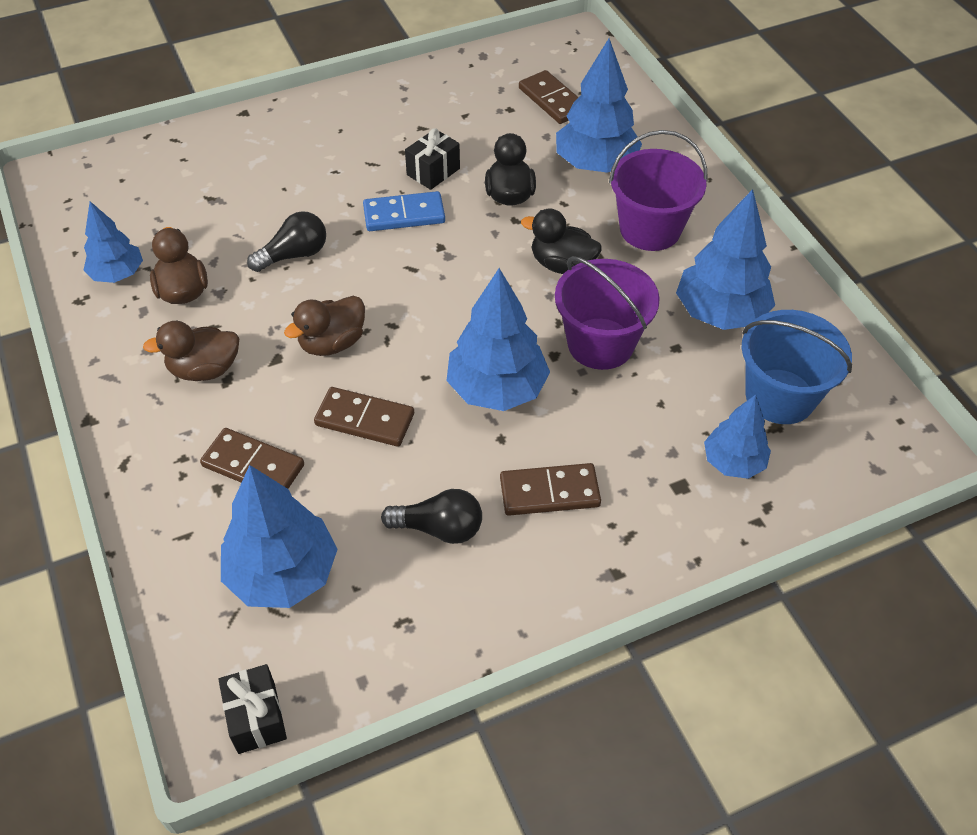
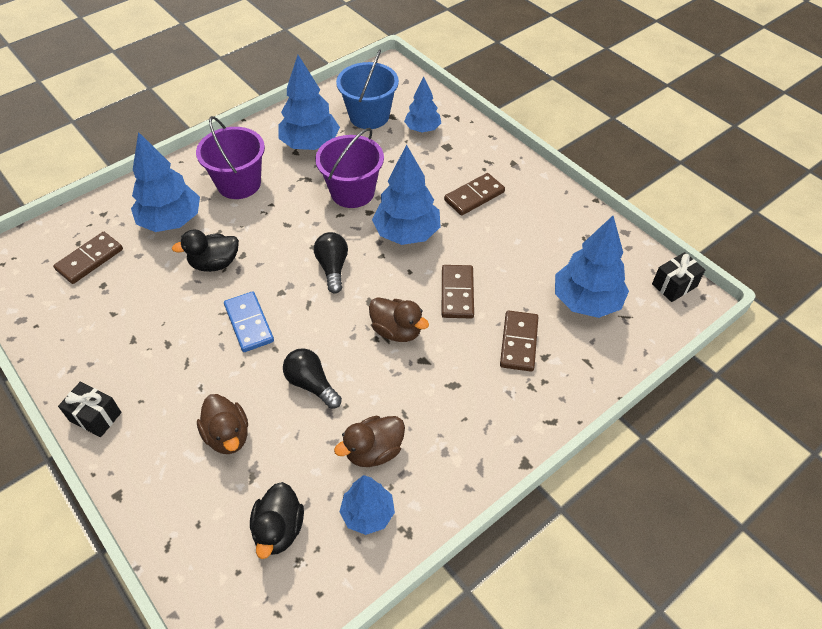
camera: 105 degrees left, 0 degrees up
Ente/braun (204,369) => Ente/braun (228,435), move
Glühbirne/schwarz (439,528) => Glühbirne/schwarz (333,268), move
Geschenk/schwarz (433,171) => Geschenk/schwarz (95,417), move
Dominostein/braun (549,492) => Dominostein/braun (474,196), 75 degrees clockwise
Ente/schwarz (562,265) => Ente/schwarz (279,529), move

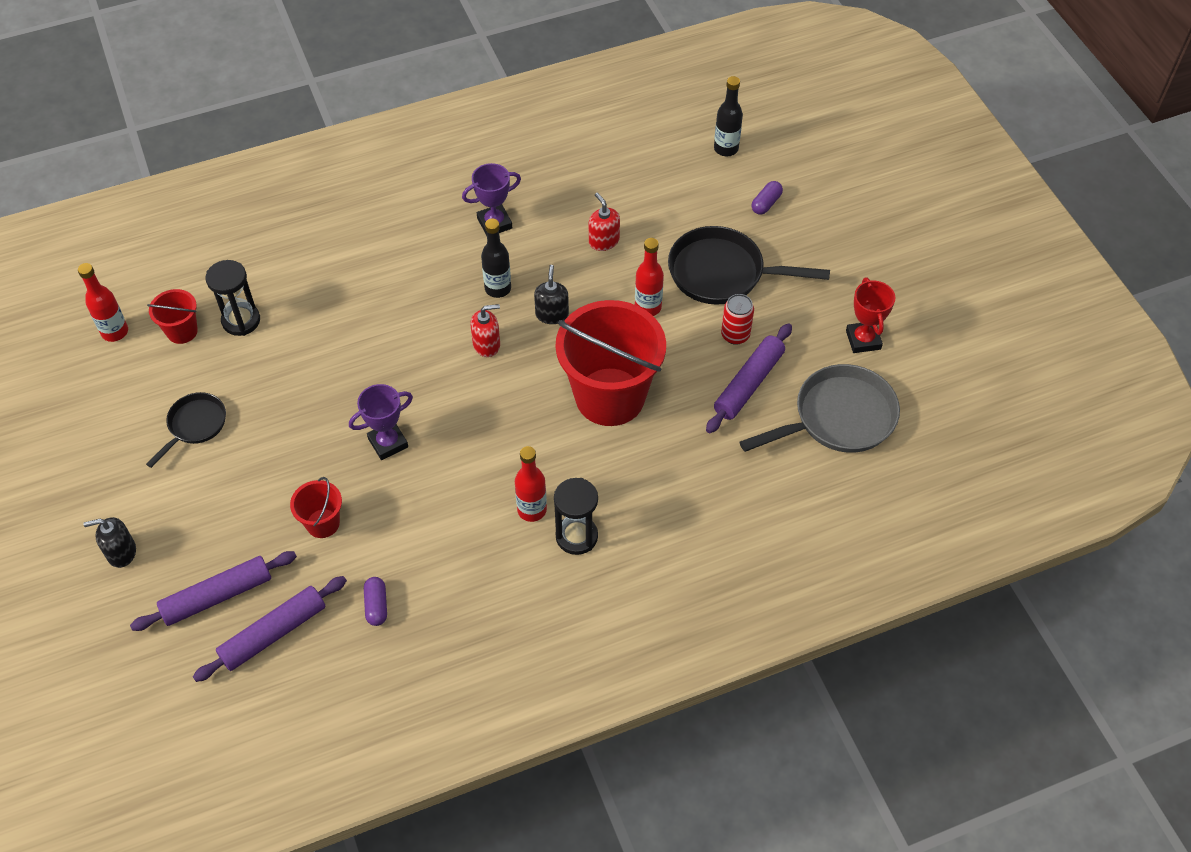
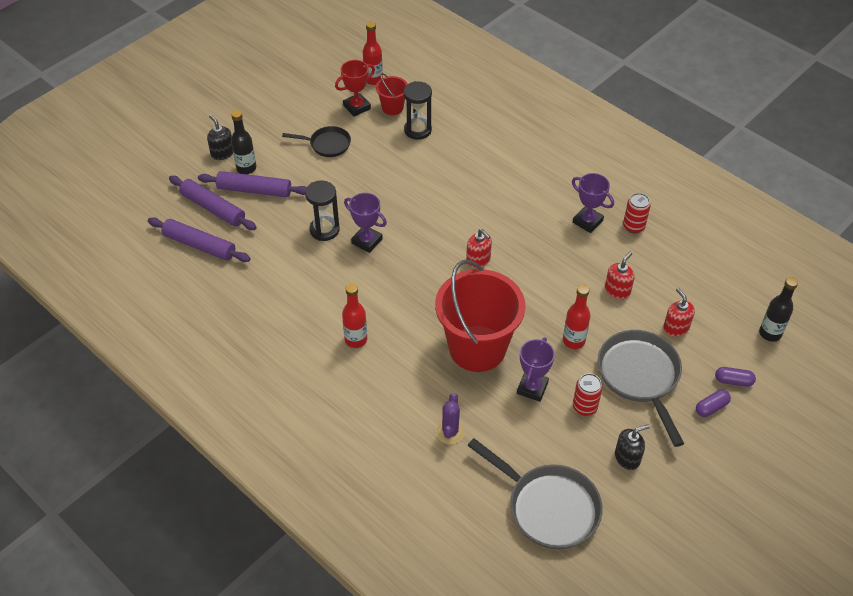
camera: 65 degrees right, 5 degrees down
Eimer/rot (323,523) => nothing
Kapsel/lila (376,606) => Kapsel/lila (711,407), move
Flasche/schwarz (498,288) => Flasche/schwarz (246,168), move
Seifenspender/schwarz (552,314) => Seifenspender/schwarz (627,457), move
Sanduhr/schwarz (576,536) => Sanduhr/schwarz (324,230), move
Pfanne/schwarz (722,273) => Pfanne/grau (640,377)
Nudelholz/lila (748,384) => Nudelholz/lila (254,190), move
Pokal/rot (863,340) => Pokal/rot (357,107), move
nothing => Kaktus/lila (450,432)
nothing => Pokal/lila (532,388)
nothing => Dose/rot (633,226)
nothing => Seifenspender/rot (676,327)

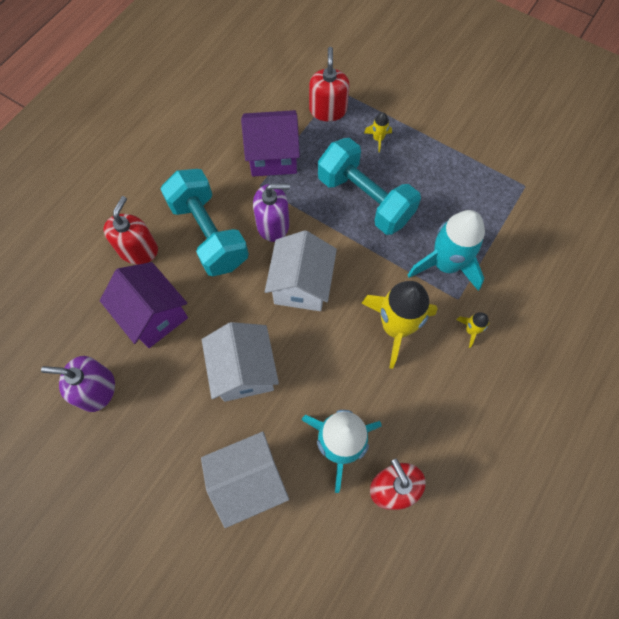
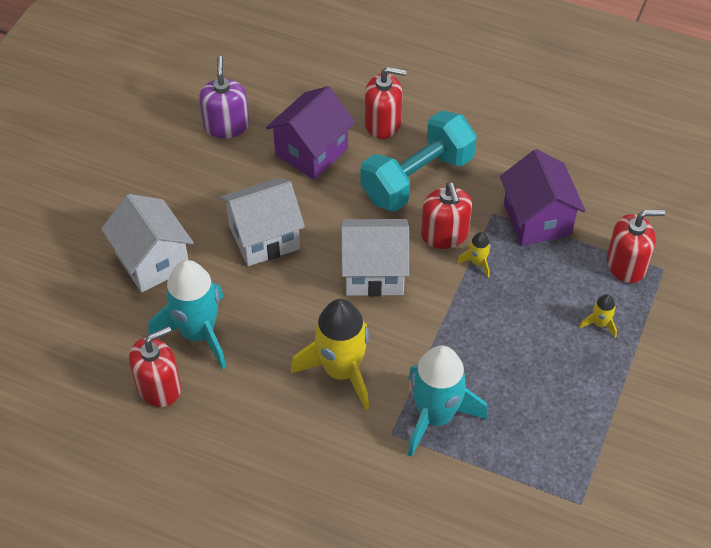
camera: 80 degrees right, 15 degrees down
Seifenspender/lila (273,224) => Seifenspender/rot (444,234)
Hantel/türkis (365,199) => nothing
Rakete/gelb (471,330) => Rakete/gelb (477,262), move

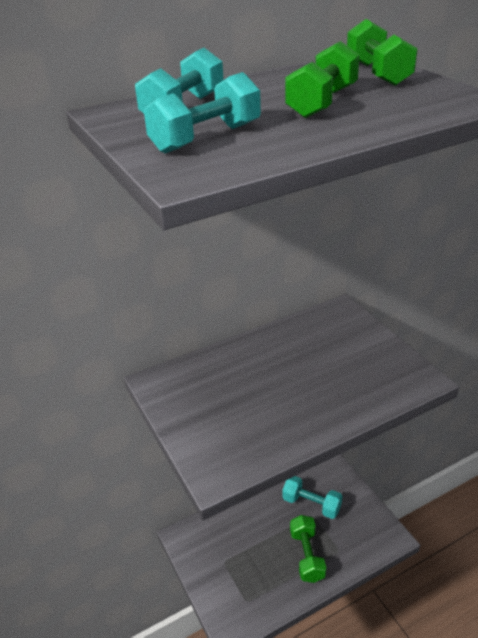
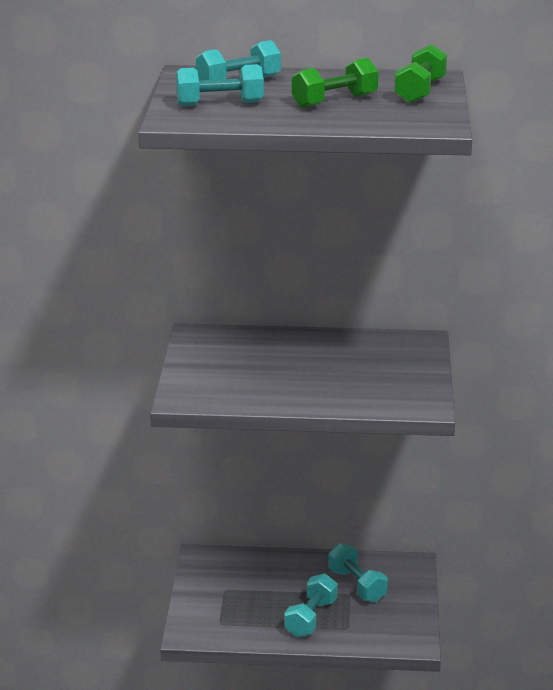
camera: 30 degrees right, 10 degrees down
Hantel/grün (306,555) => Hantel/türkis (311,618)

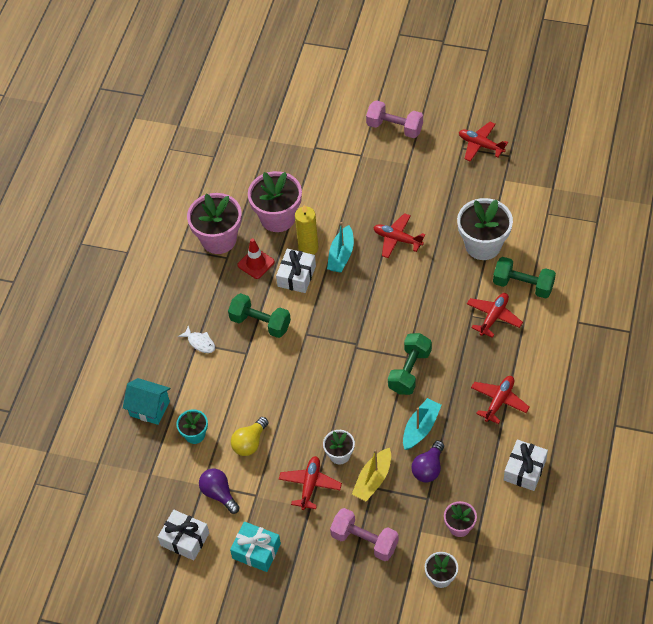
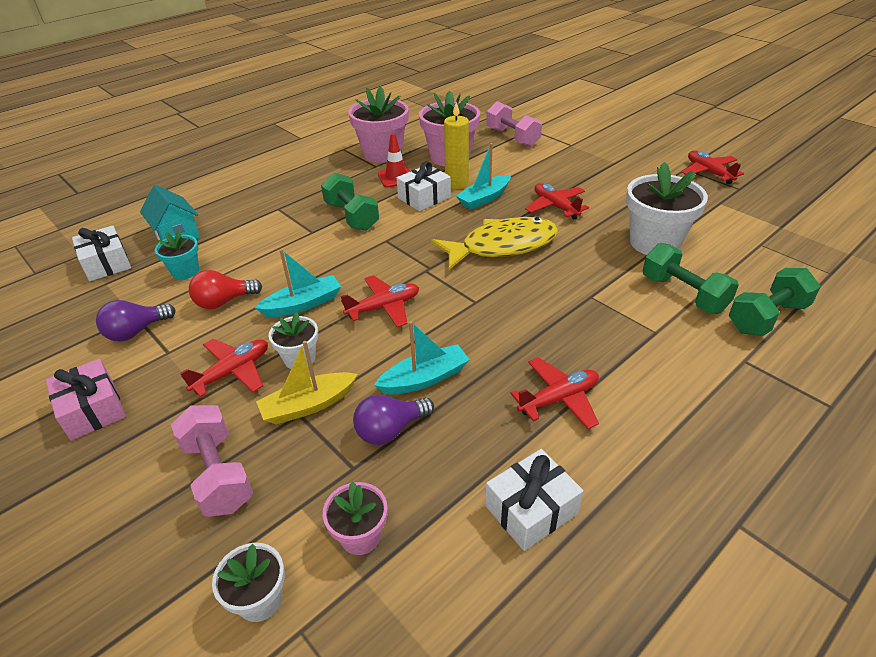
camera: 30 degrees right, 15 degrees down
Geschenk/weiß (185,539) => Geschenk/weiß (106,263), move
Fisch/weiß (200,343) => nothing
Glühbirne/lila (219,494) => Glühbirne/lila (136,331), 120 degrees counterclockwise
Geschenk/türkis (256,551) => Geschenk/rosa (92,410)
Glühbirne/gelb (250,443) => Glühbirne/rot (224,302)
Hantel/rosa (394,128) => Hantel/rosa (512,137), move
Hantel/grün (409,371) => Hantel/grün (767,317), move
Flugzeug/rot (493,317) => Flugzeug/rot (384,307), move
nothing => Boot/türkis (303,304)
nothing => Fisch/gelb (502,246)

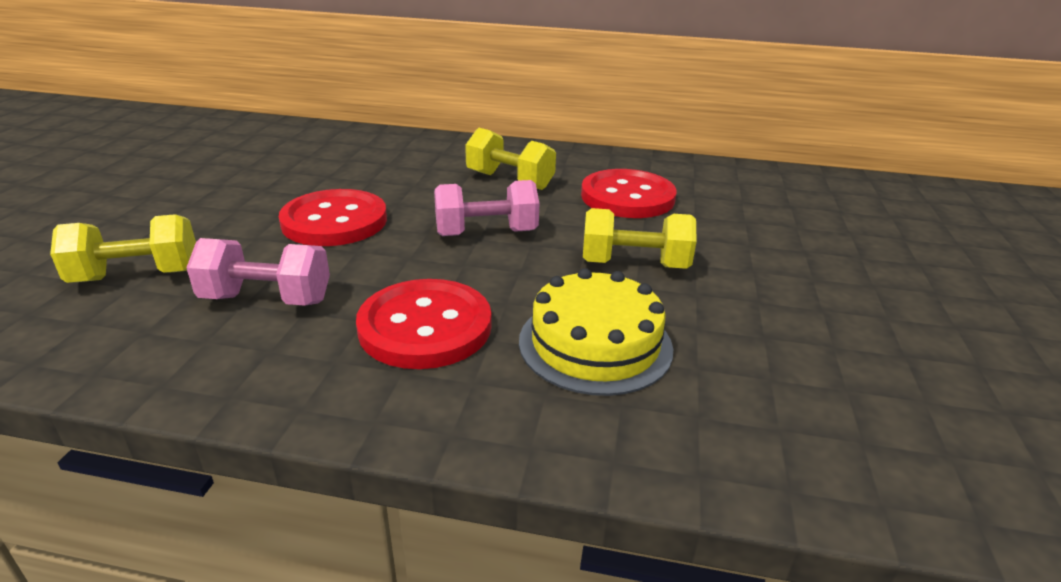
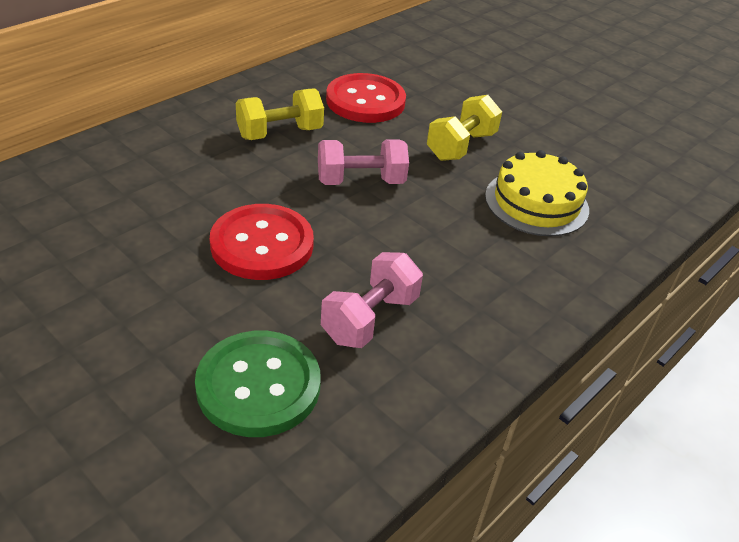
camera: 60 degrees left, 10 degrees up
Hantel/gelb (137,276) => Knopf/grün (258,385)
Knopf/rot (425,327) => nothing
Hantel/rosa (486,233) => Hantel/rosa (360,181), 60 degrees clockwise

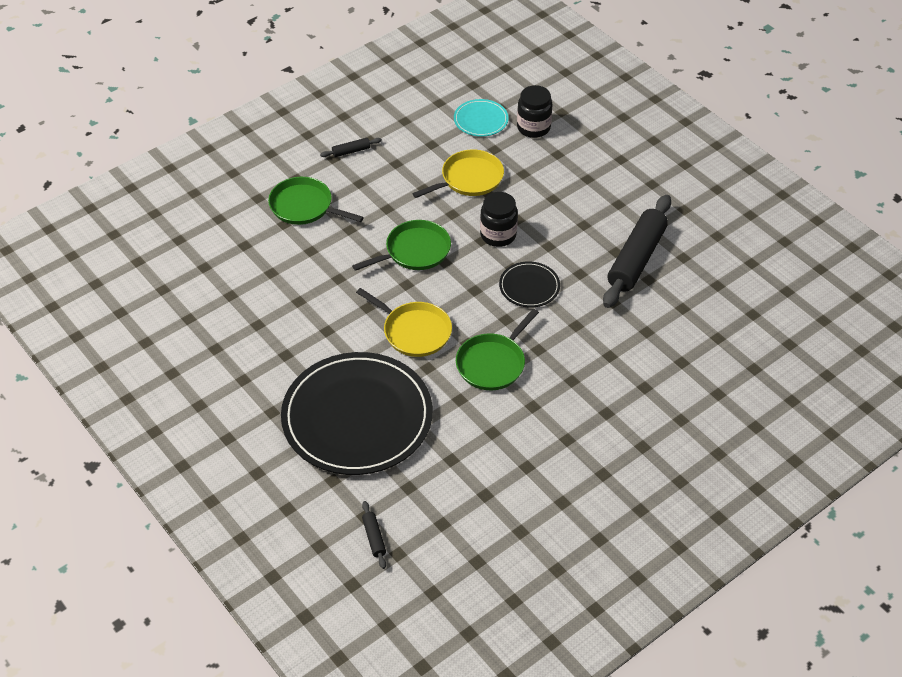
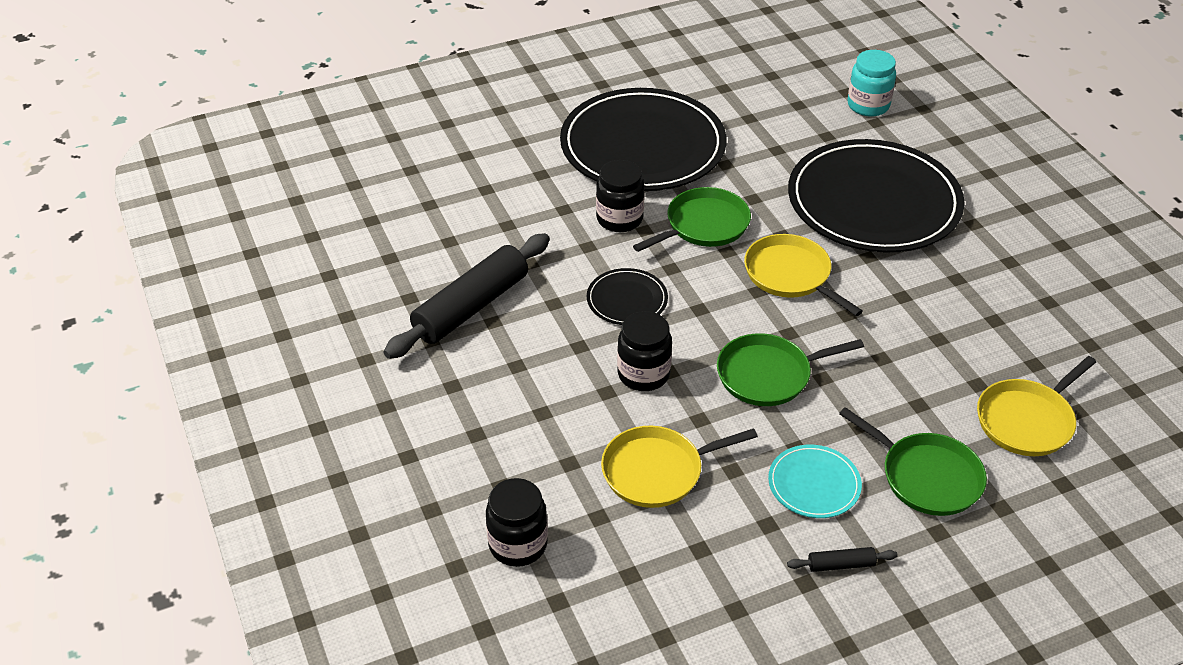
camera: 165 degrees left, 5 degrees down
Nudelholz/schwarz (374,538) => Einmachglas/türkis (868,105)
Teller/türkis (481,120) => Teller/türkis (814,484), move
nothing => Teller/schwarz (643,146)
nothing => Einmachglas/schwarz (619,219)
nothing => Pfanne/gelb (1027,420)

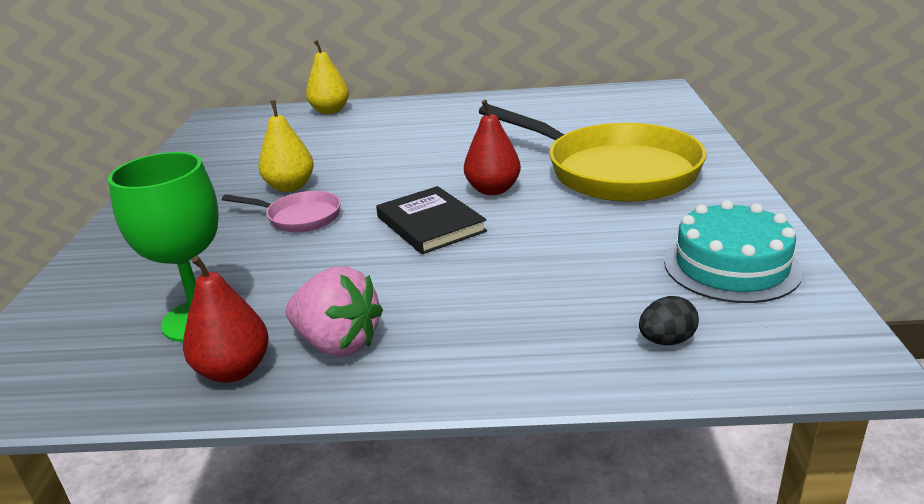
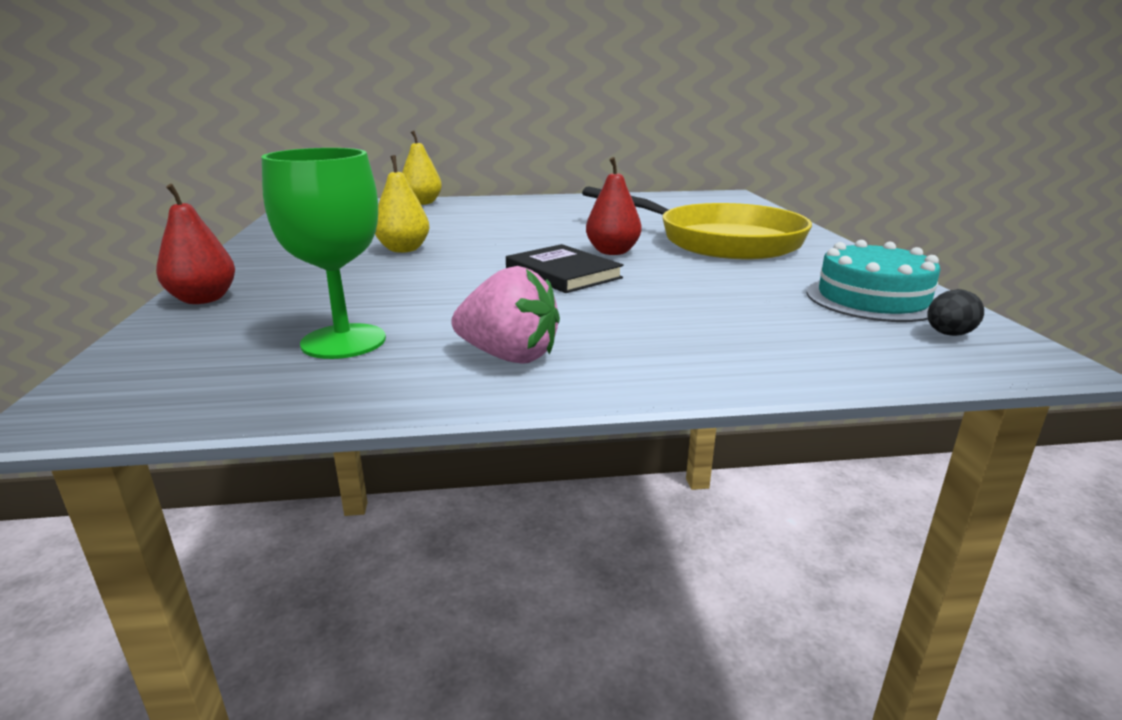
camera: 10 degrees left, 5 degrees down
Birne/rot (234,370) => Birne/rot (203,299), move
Pfanne/rosa (299,217) => nothing
Ei/schwarz (666,340) => Ei/schwarz (948,334), move

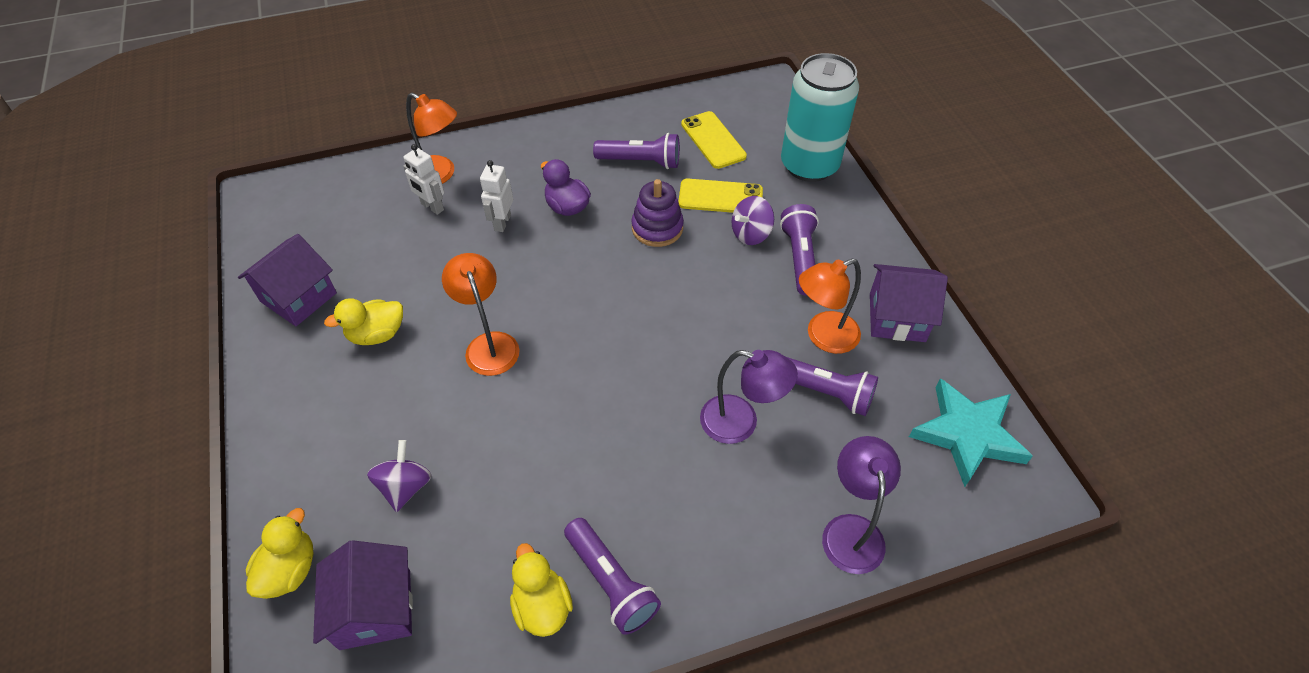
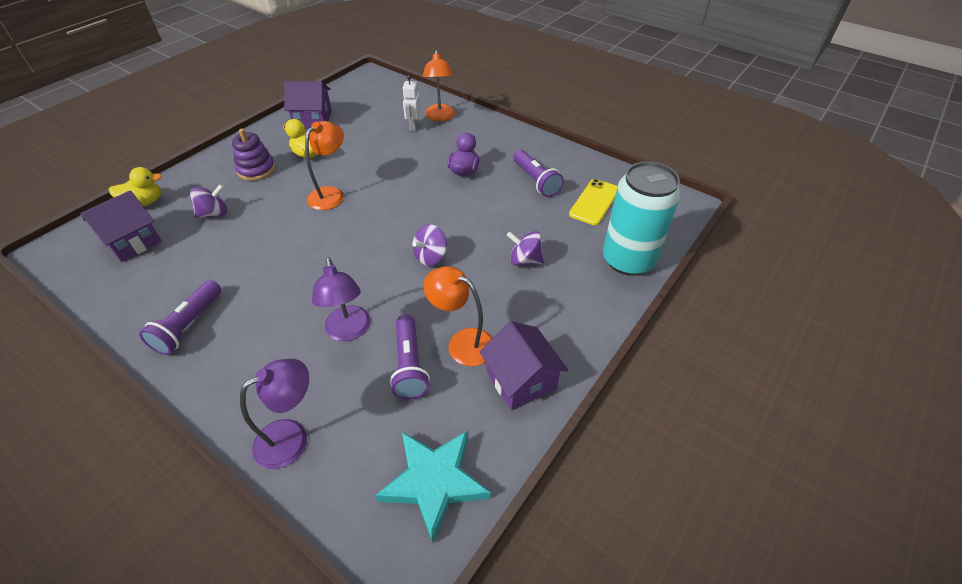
camera: 55 degrees right, 5 degrees down
Roboter/weiß (502,222) => nothing
Ente/gelb (542,606) => nothing
Stapelspielzeug/lila (657,228) => Stapelspielzeug/lila (256,169), move
Handy/gelb (720,197) => nothing
Taschenlampe/lila (800,258) => nothing
nothing => Kreisel/lila (430,257)

